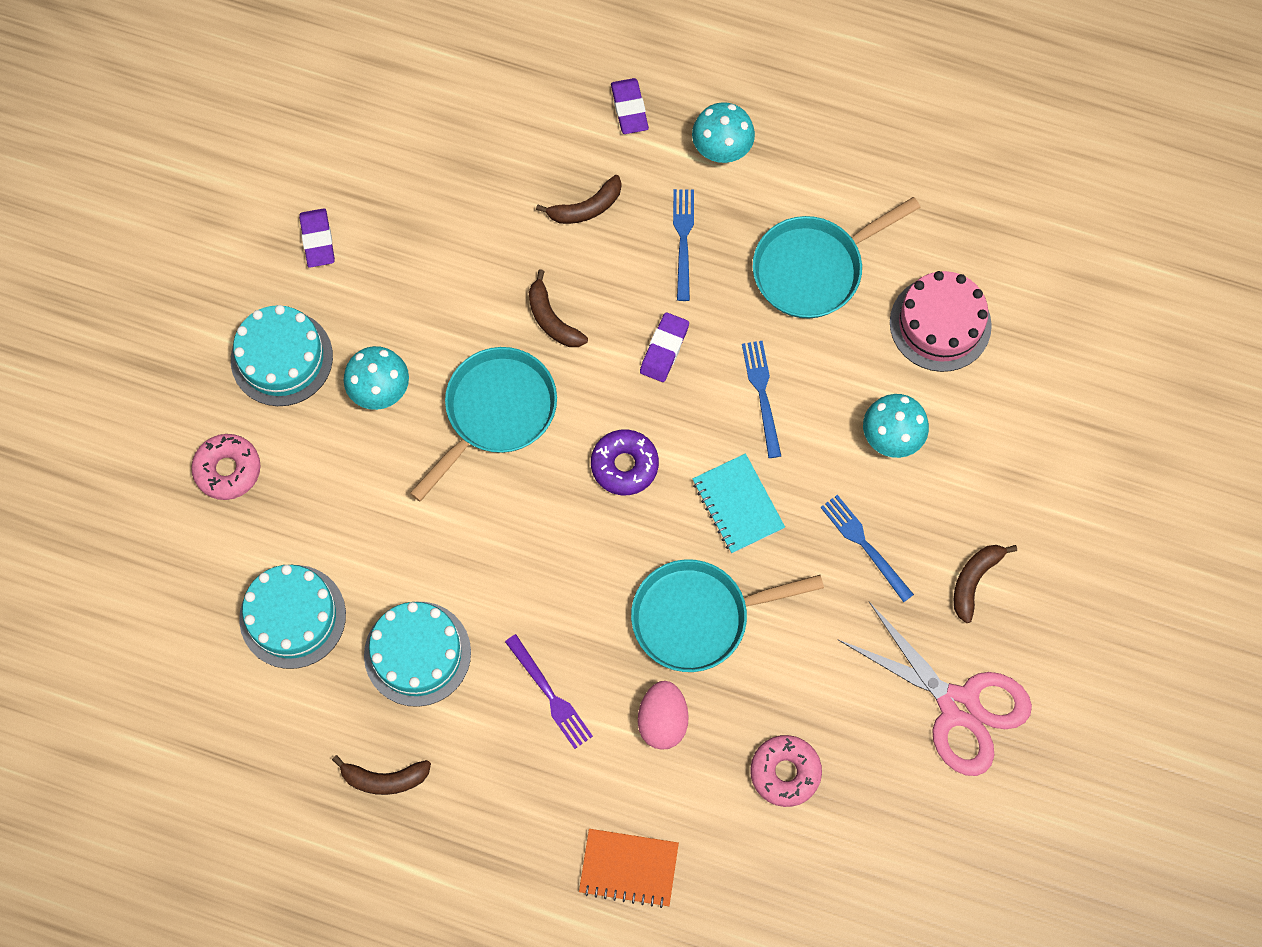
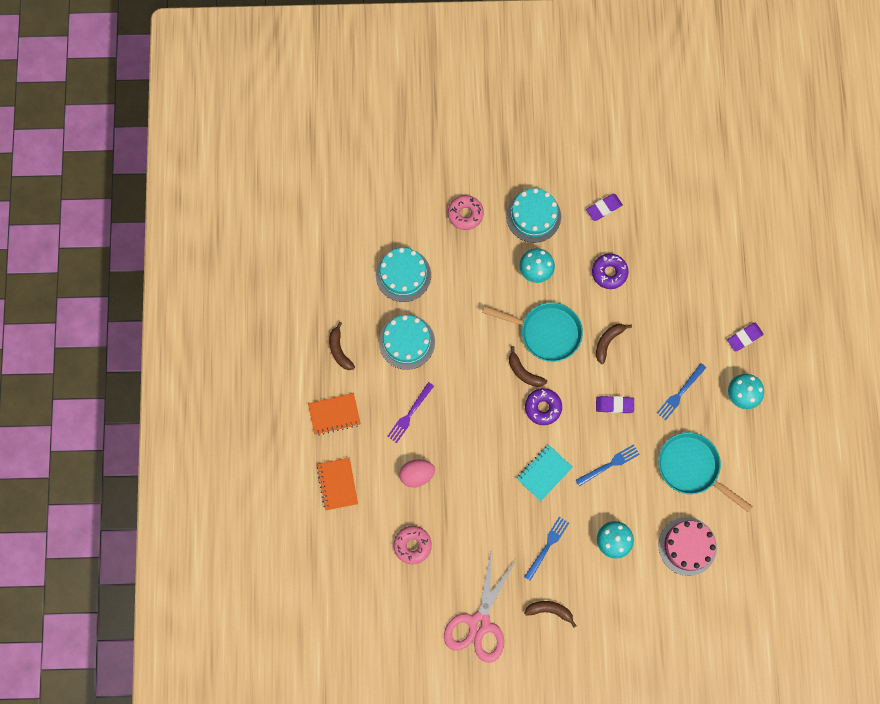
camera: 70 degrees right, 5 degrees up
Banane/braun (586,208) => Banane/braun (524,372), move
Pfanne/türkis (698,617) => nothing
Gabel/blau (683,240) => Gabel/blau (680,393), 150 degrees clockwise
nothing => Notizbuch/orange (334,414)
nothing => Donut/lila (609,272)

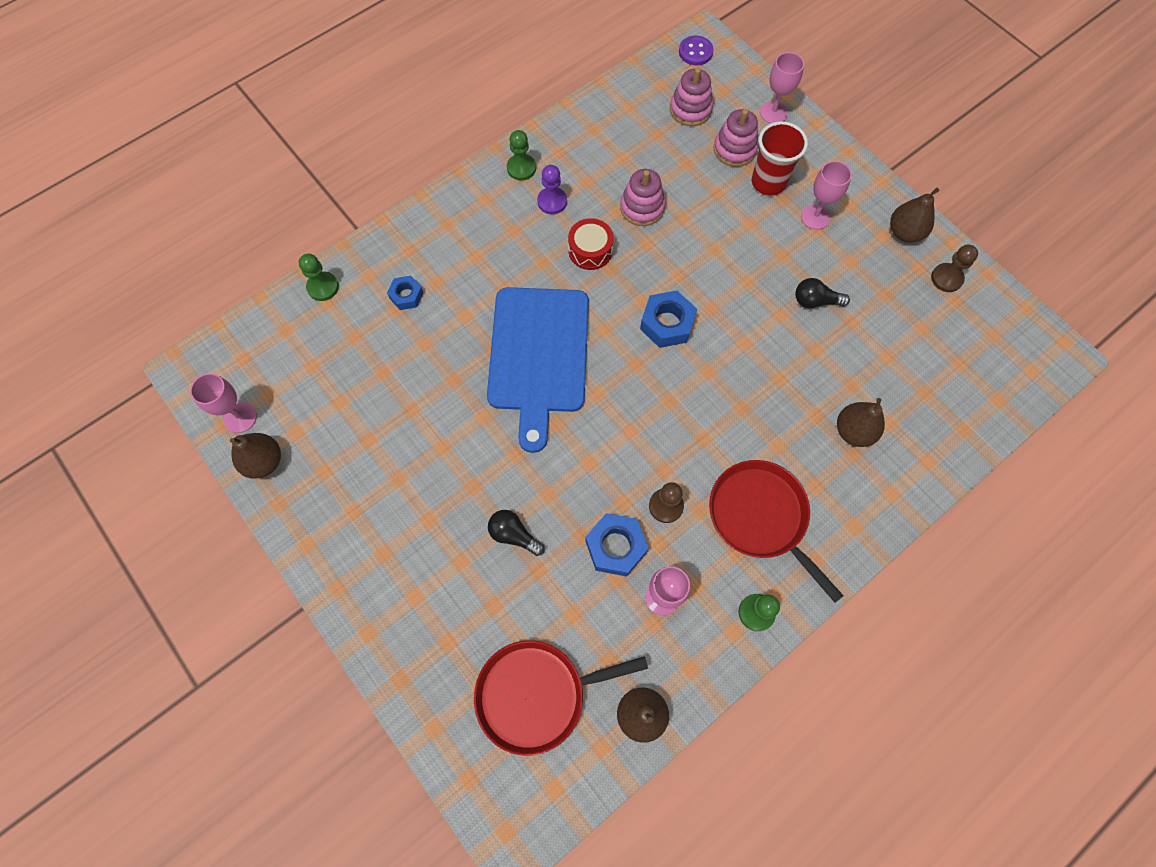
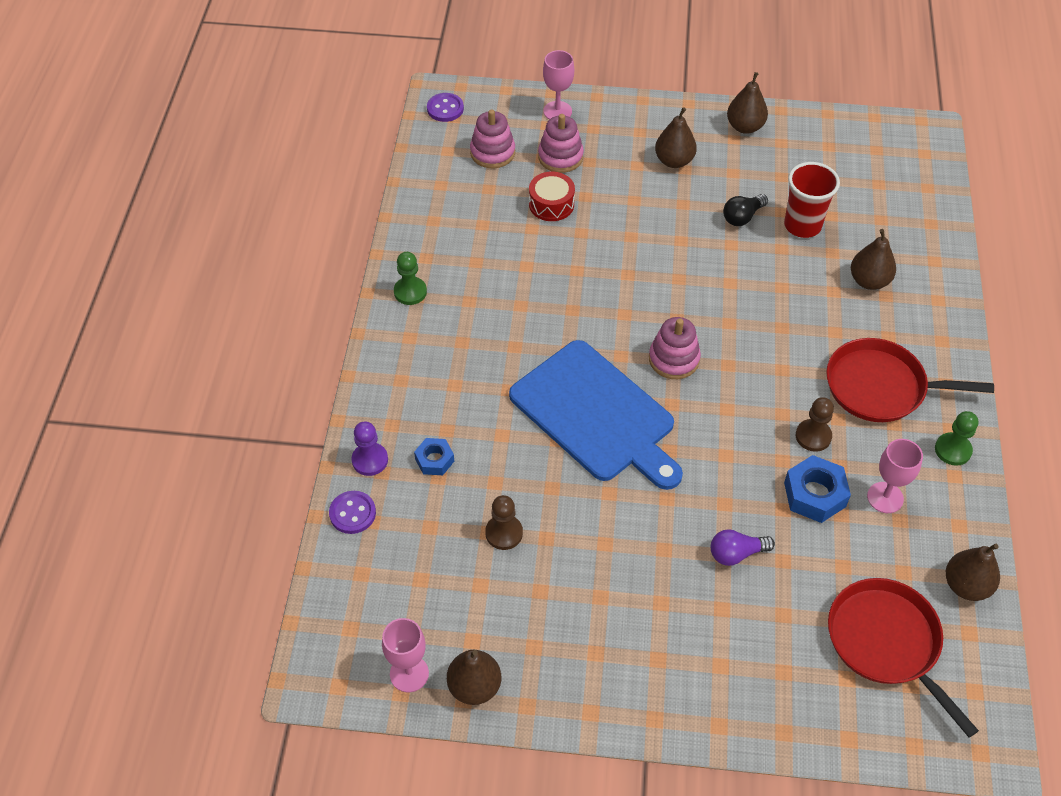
camera: 45 degrees left, 15 degrees down
Bauer/grün (323,287) => Knopf/lila (352,513)
Pfanne/rot (537,694) => Pfanne/rot (887,643), 120 degrees clockwise
Glühbirne/schwarz (514,535) => Glühbirne/lila (736,553)
Bauer/lila (552,201) => Bauer/lila (370,460), move
Trommel/rot (590,250) => Trommel/rot (551,204), move
Stapelspielzeug/rosa (642,208) => Stapelspielzeug/rosa (674,359), move
Sechskantmutter/blau (667,323) => nothing
Becher/rot (768,182) => Becher/rot (802,225), move
Kelch/rosa (815,217) => Birne/braun (674,161)
Bauer/braun (946,278) => Bauer/braun (504,533), move

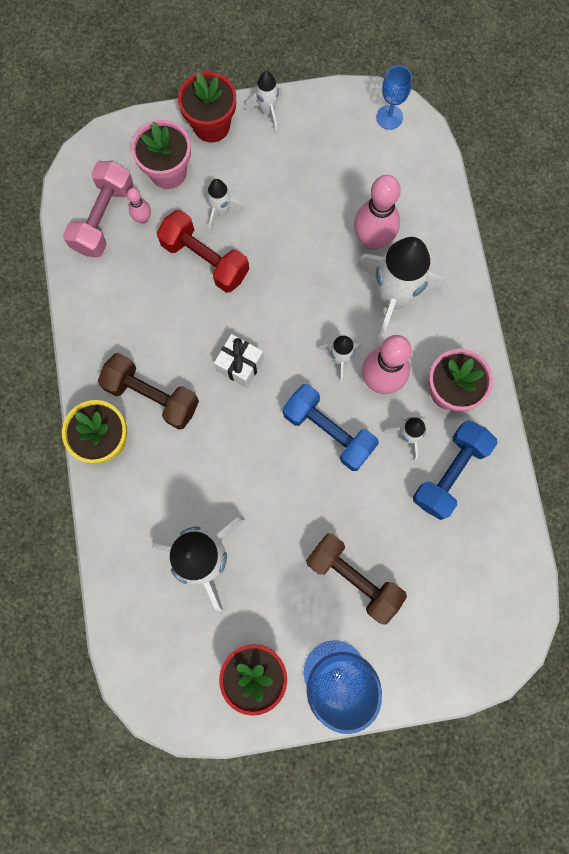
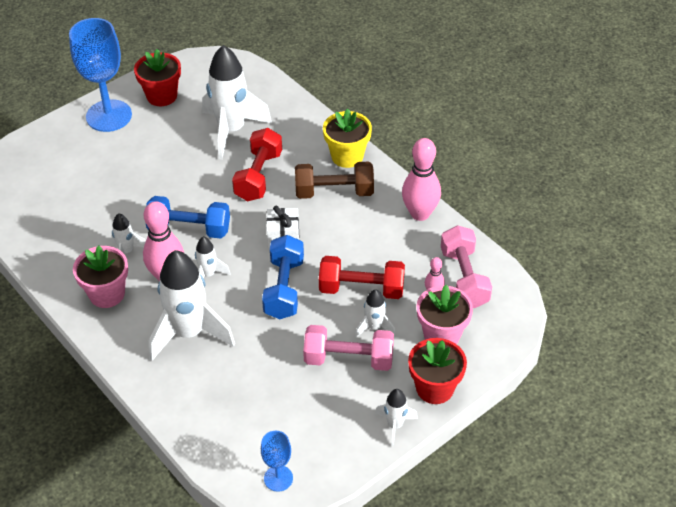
camera: 150 degrees right, 30 degrees down
Hantel/braun (353,578) => nothing
Bowlingkegel/rosa (372,239) => Bowlingkegel/rosa (420,214), move
Hantel/blau (449,472) => Hantel/blau (284,288), move
nothing => Hantel/rot (258,176)
nothing => Hantel/rosa (348,359)

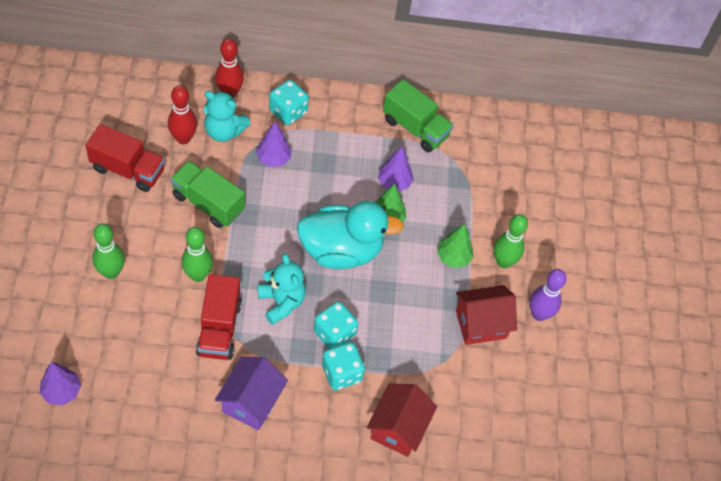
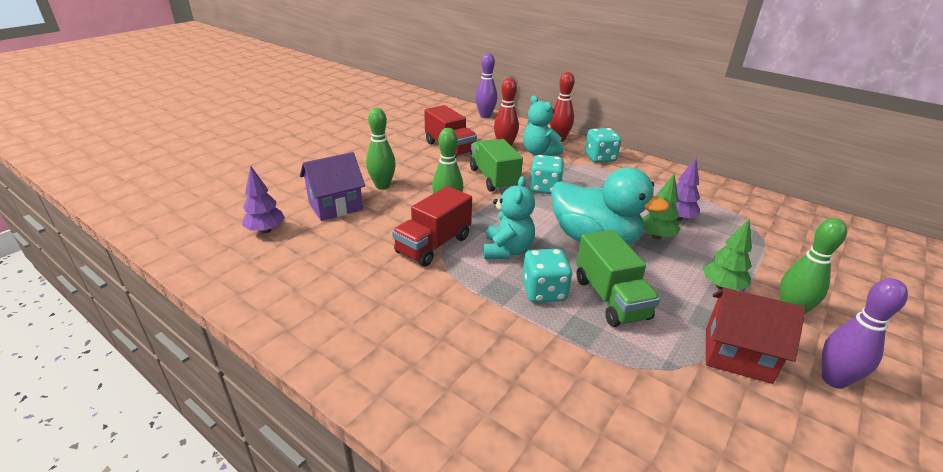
camera: 40 degrees right, 25 degrees down
Haus/lila (251,402) => Haus/lila (335,206), move
Baum/lila (273,159) => nothing
Spielwürfel/türkis (341,373) => Spielwürfel/türkis (544,188), move
Haus/rot (398,428) => nothing
Lastwagen/grün (415,128) => Lastwagen/grün (610,298), move
nothing => Bowlingkegel/lila (485,116)

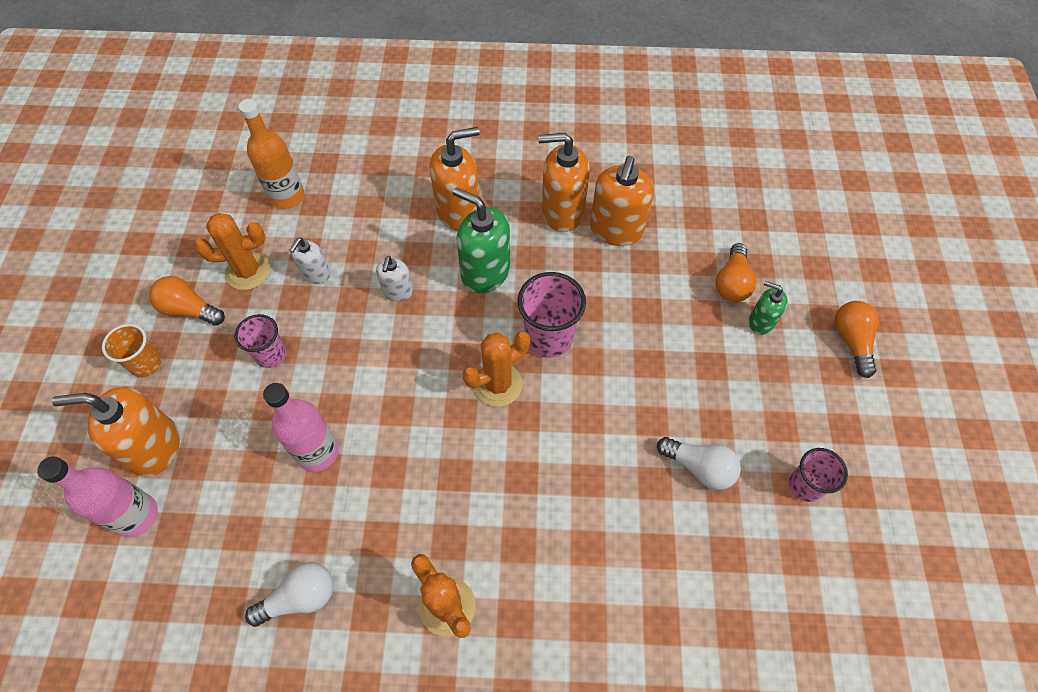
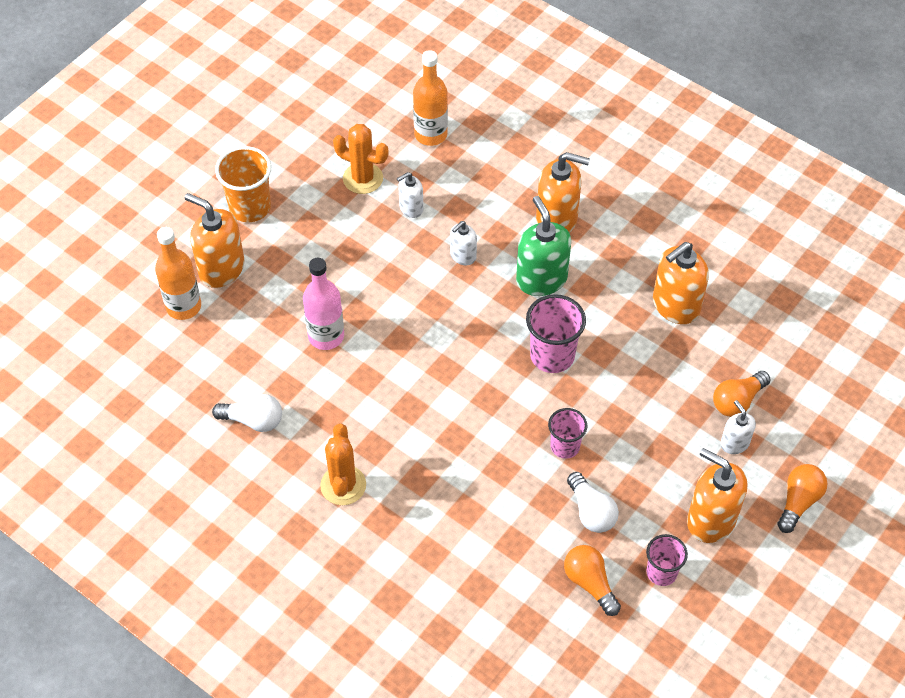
camera: 35 degrees right, 5 degrees down
Flasche/rosa (136,515) => Flasche/orange (183,306)
Becher/orange (146,364) => Becher/orange (250,207), x1.57
Glühbirne/orange (189,310) => Glühbirne/orange (590,583), move
Becher/rosa (271,355) => Becher/rosa (565,446), move
Kaktus/orange (498,384) => nothing
Seifenspender/orange (562,212) => Seifenspender/orange (711,520), move
Seifenspender/grün (761,322) => Seifenspender/weiß (734,443)

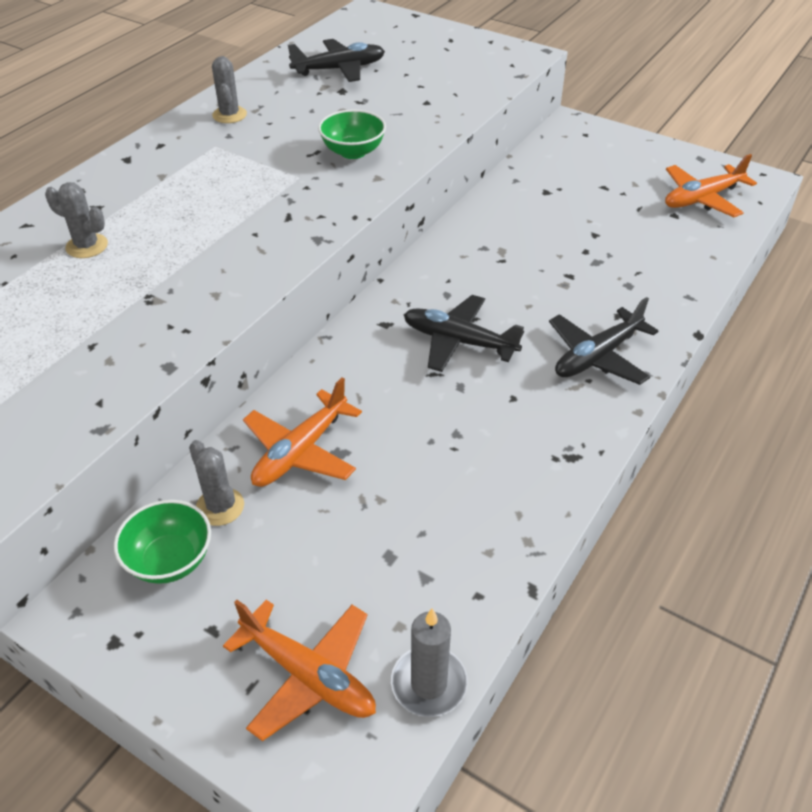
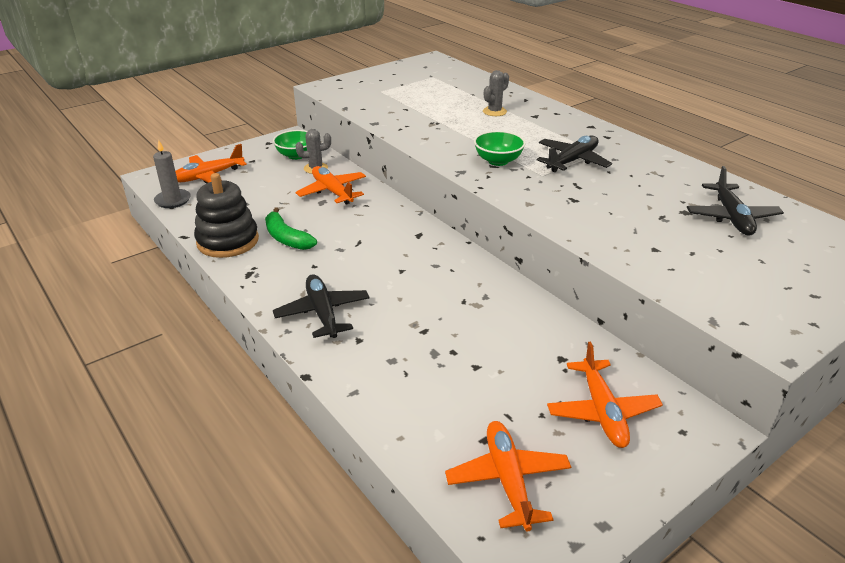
camera: 110 degrees right, 10 degrees down
Kaktus/grau (229,115) => nothing
Schüssel/grün (353,152) => Schüssel/grün (498,161), move
Flugzeug/schwarz (458,341) => Flugzeug/schwarz (572,161), move
nothing => Stapelspielzeug/schwarz (228,241)
nothing => Banane/grün (286,238)
nothing => Flugzeug/orange (602,411)

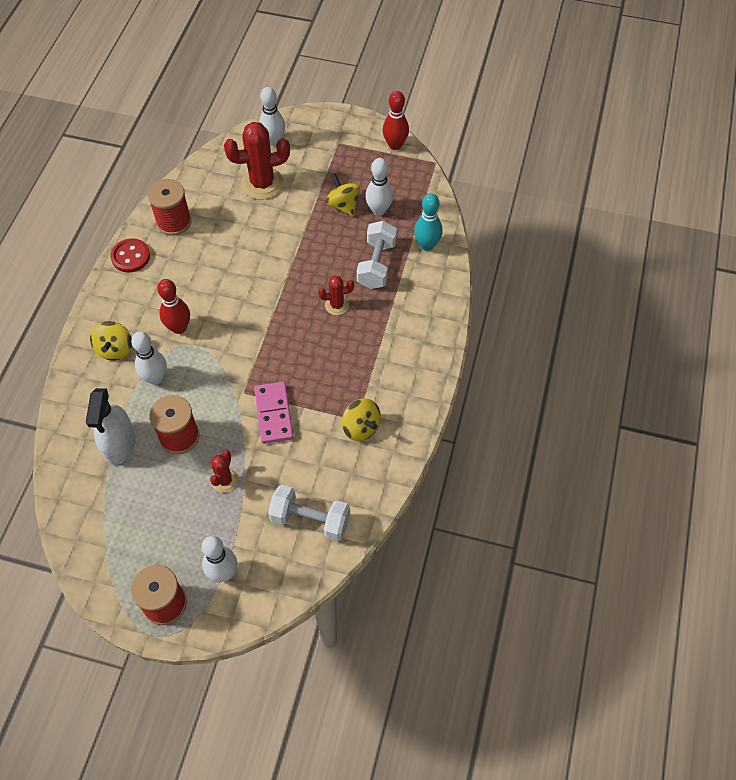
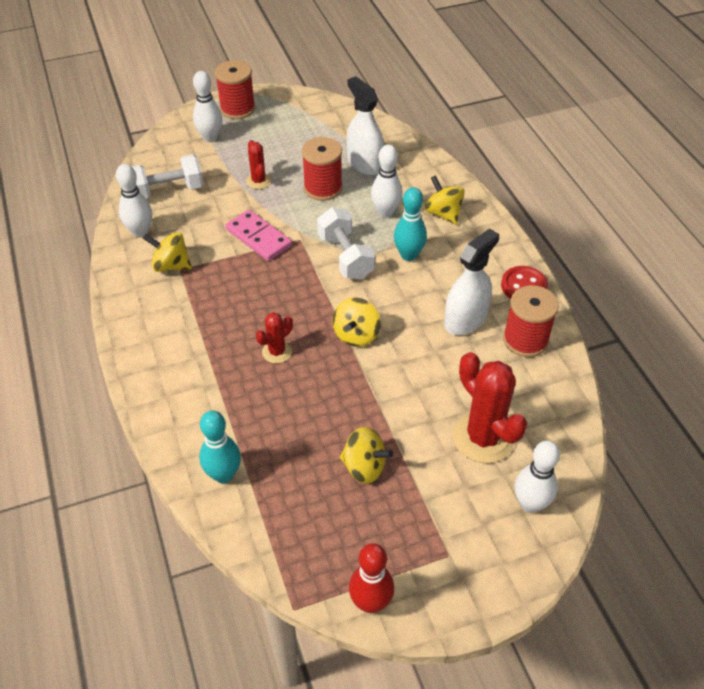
camera: 145 degrees right, 10 degrees down
Bowlingkegel/rot (179,328) => Bowlingkegel/türkis (408,255)
Kaktus/rot (262,183) => Kaktus/rot (483,437), 75 degrees counterclockwise
Hantel/weiß (376,264) => Hantel/weiß (345,257), move
Bowlingkegel/weiß (379,210) => Bowlingkegel/weiß (140,232), move
nothing => Kreisel/gelb (356,335)
nothing => Sprühflasche/weiß (465,319)

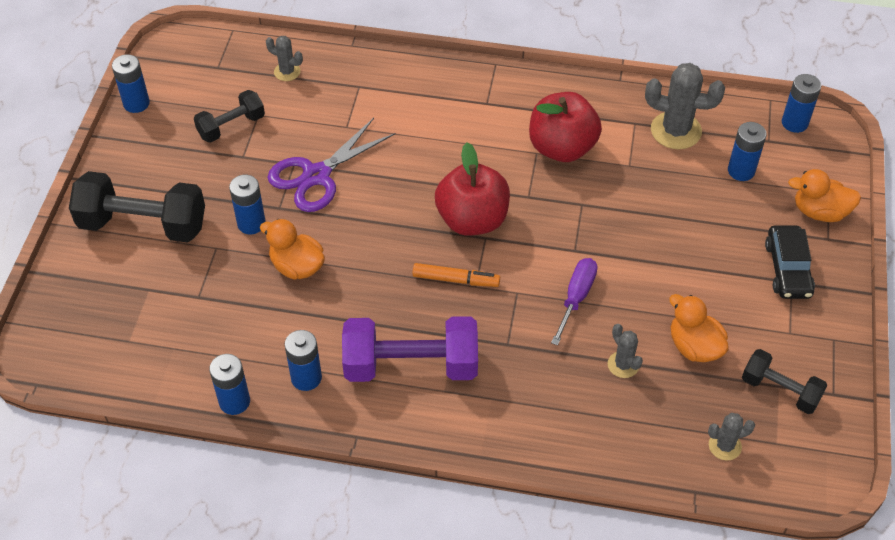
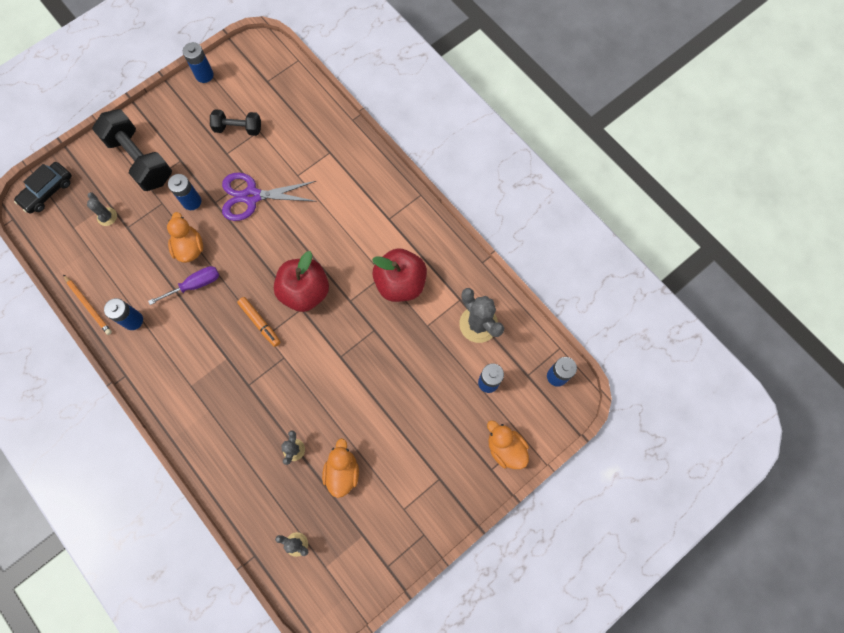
camera: 40 degrees right, 20 degrees up
Batterie/blau (234,401) => Bleistift/orange (88,305)
Kaktus/grau (287,72) => Kaktus/grau (107,217), move
Hantel/lila (411,365) => nothing
Schraubenzieher/lila (576,298) => Schraubenzieher/lila (194,285), move
Hantel/schwarz (780,390) => nothing
Auto/schwarz (787,269) => Auto/schwarz (47,191), move

